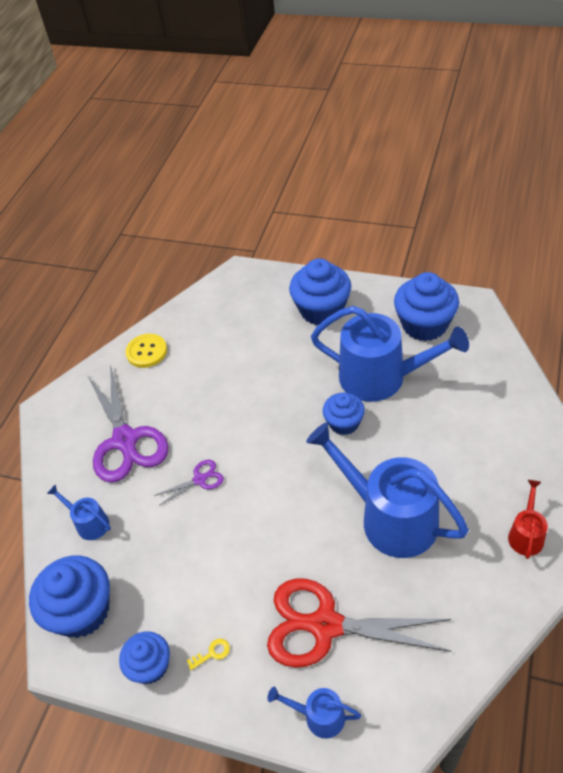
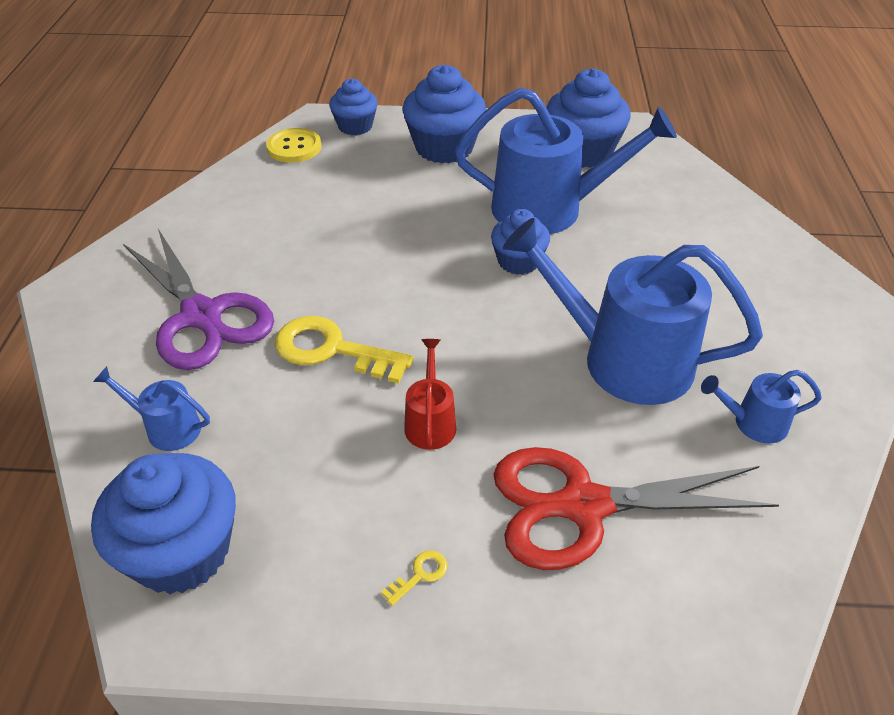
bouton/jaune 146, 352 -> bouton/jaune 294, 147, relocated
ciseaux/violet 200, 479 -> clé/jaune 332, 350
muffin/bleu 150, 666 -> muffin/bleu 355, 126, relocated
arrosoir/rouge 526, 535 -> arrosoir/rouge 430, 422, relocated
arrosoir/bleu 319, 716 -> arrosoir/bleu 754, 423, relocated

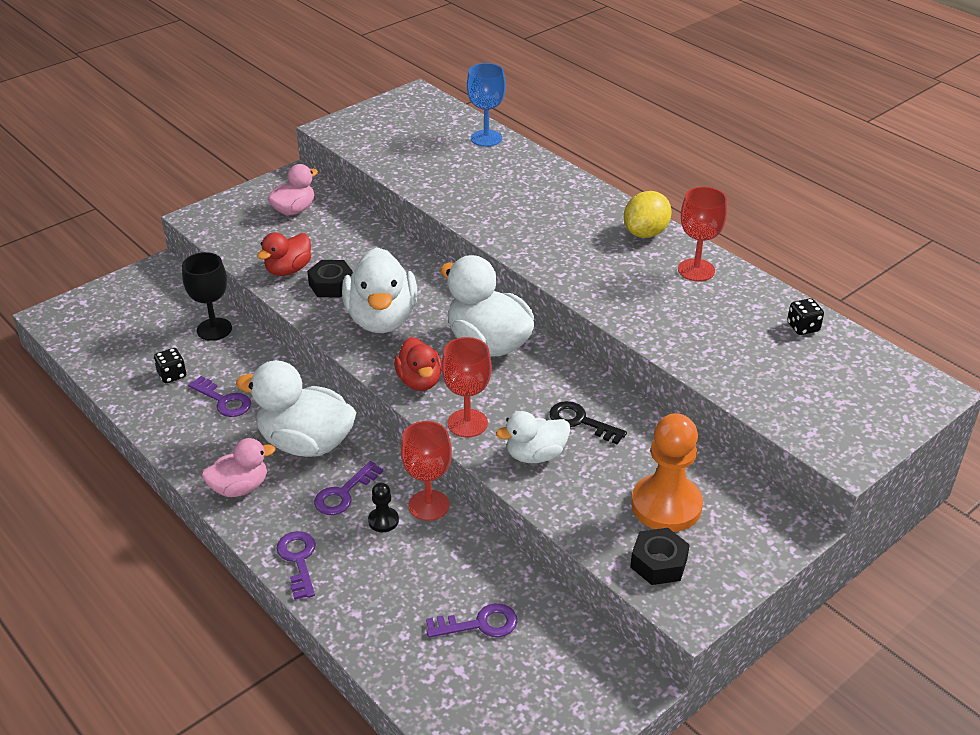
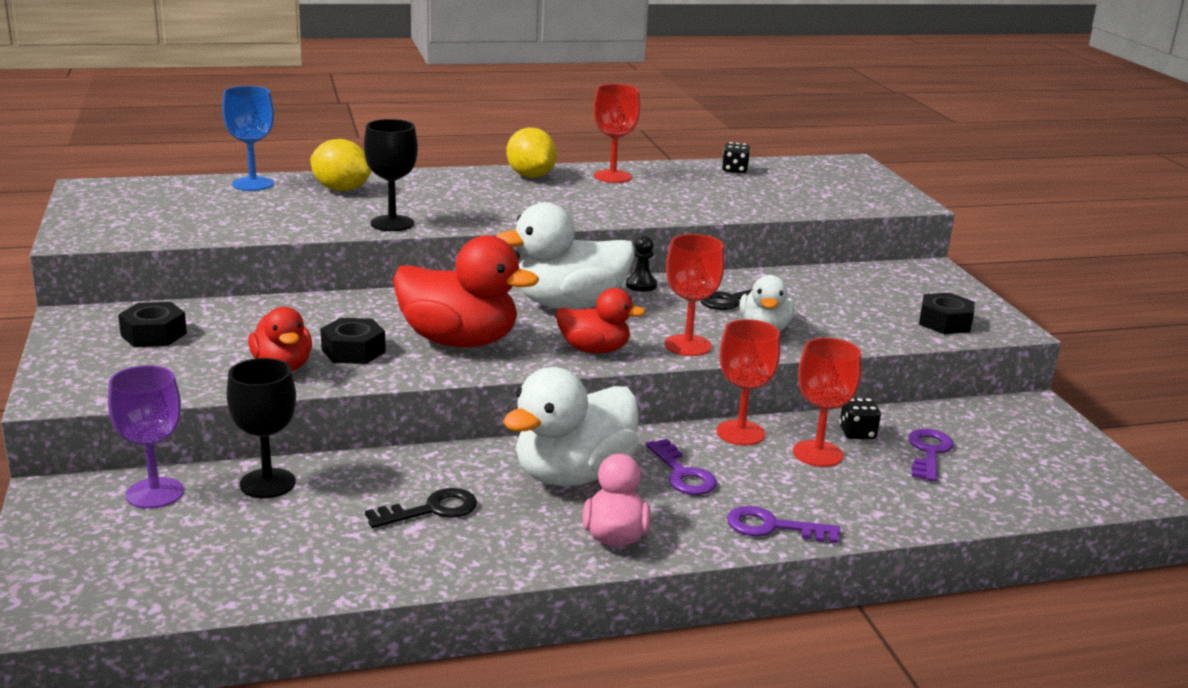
none -> verre à pied/violet 155, 493
canard/rose 294, 210 -> écrou/noir 154, 334
none -> citron/jaune 341, 190
none -> verre à pied/noir 392, 223
clé/violet 224, 401 -> clé/noir 431, 510
canard/blanc 382, 319 -> canard/rouge 459, 341
pion/noir 383, 521 -> pion/noir 641, 285, relocated
none -> verre à pied/rouge 817, 454
dé/noir 172, 375 -> dé/noir 857, 433, relocated
pion/orange 666, 505 -> none

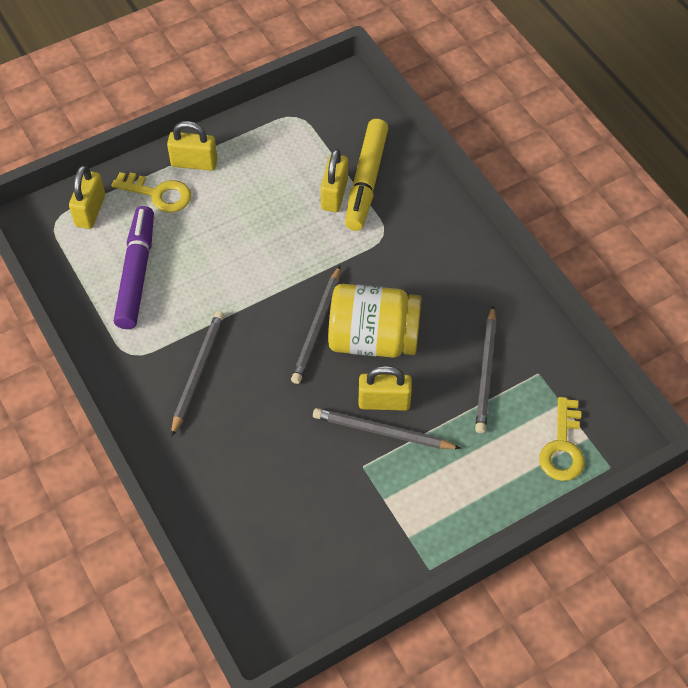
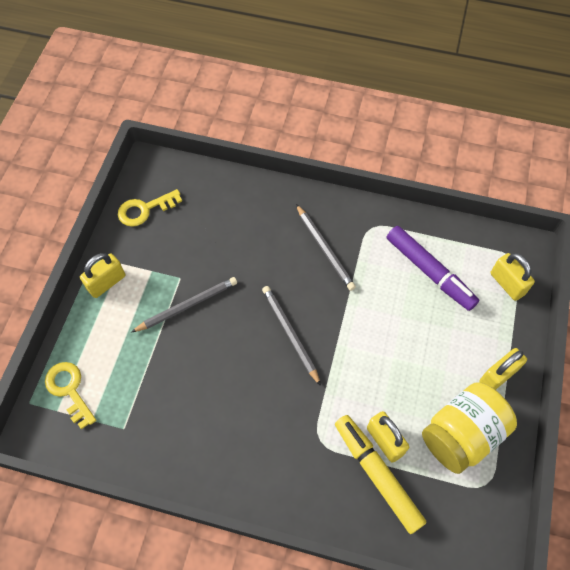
cadenas/jaune 384, 402 -> cadenas/jaune 106, 283, relocated
clé/jaune 159, 194 -> clé/jaune 144, 210, relocated
bocal/jaune 373, 339 -> bocal/jaune 461, 434, relocated
crayon/gris 486, 372 -> none

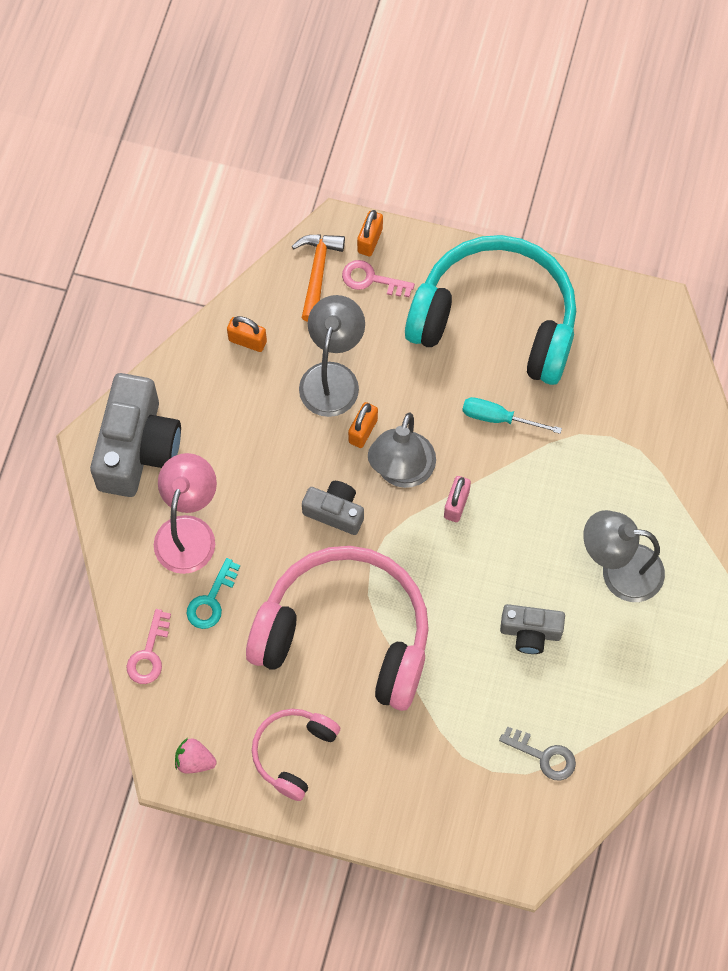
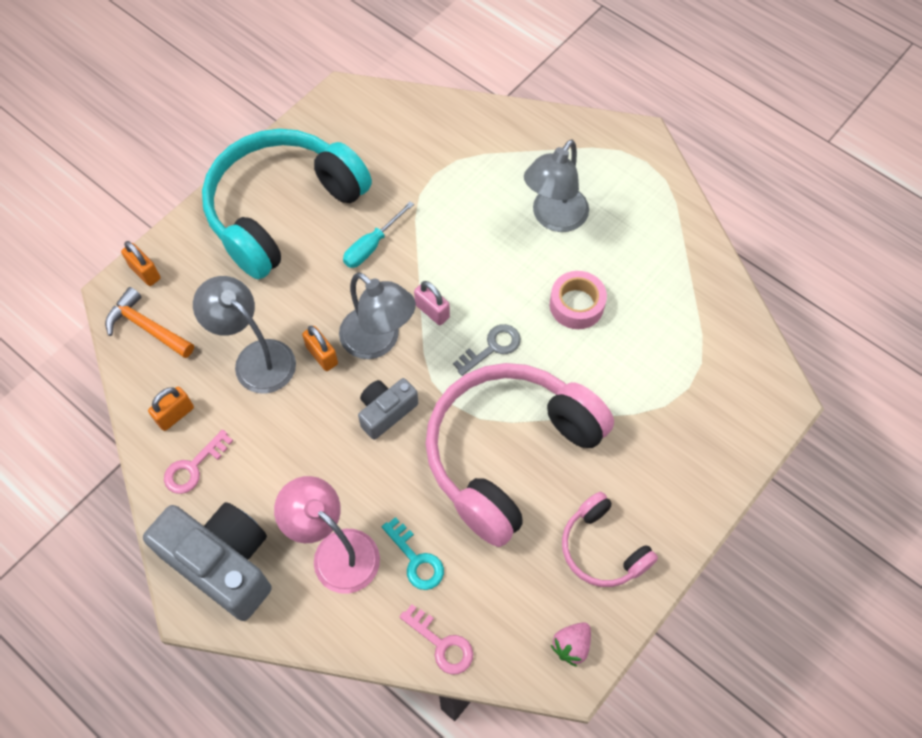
clé/rose 371, 279 -> clé/rose 194, 467, relocated
clé/gris 543, 756 -> clé/gris 492, 348, relocated
appareil photo/gris 530, 632 -> ruban adhésif/rose 576, 305

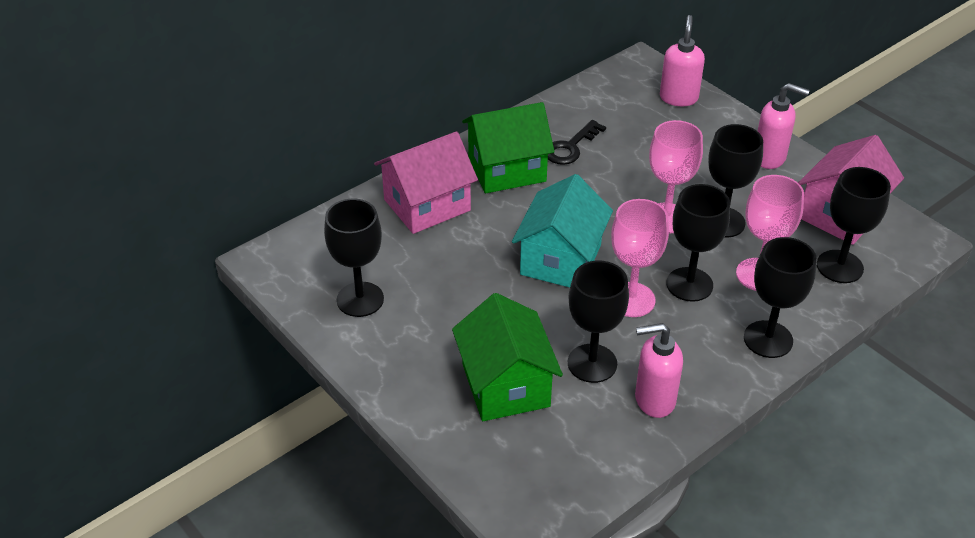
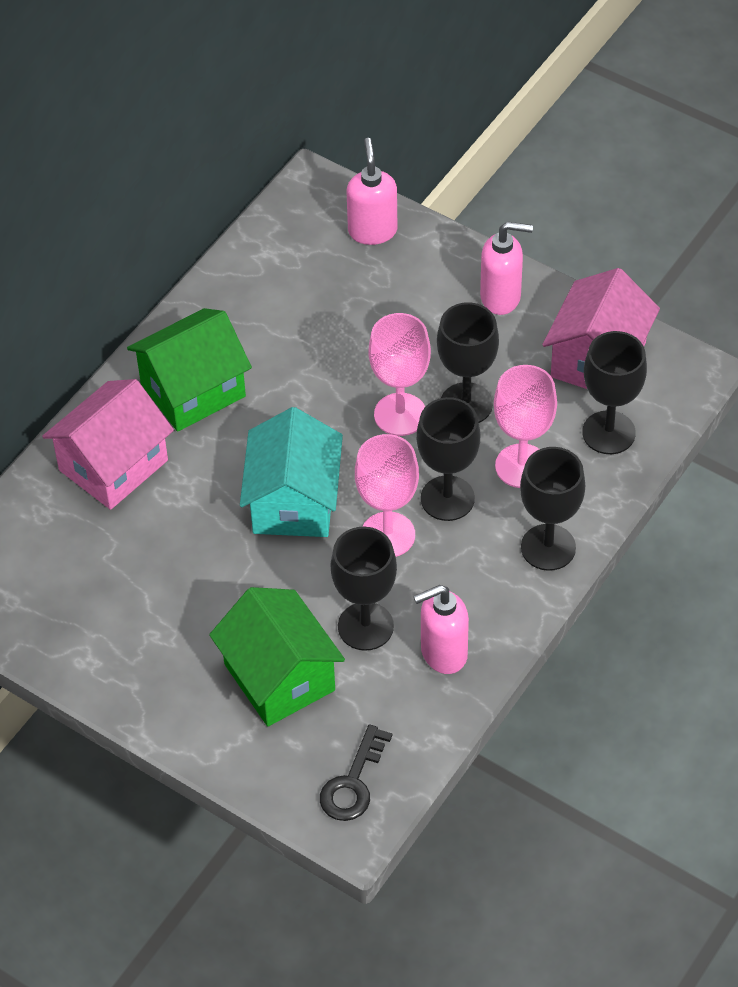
clé/noir 570, 147 -> clé/noir 353, 782, relocated
verre à pied/noir 360, 299 -> none

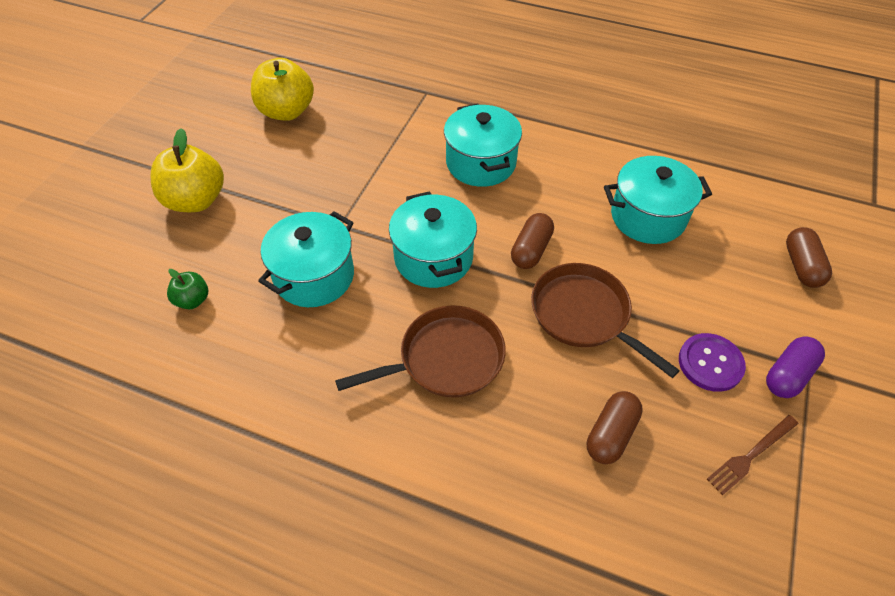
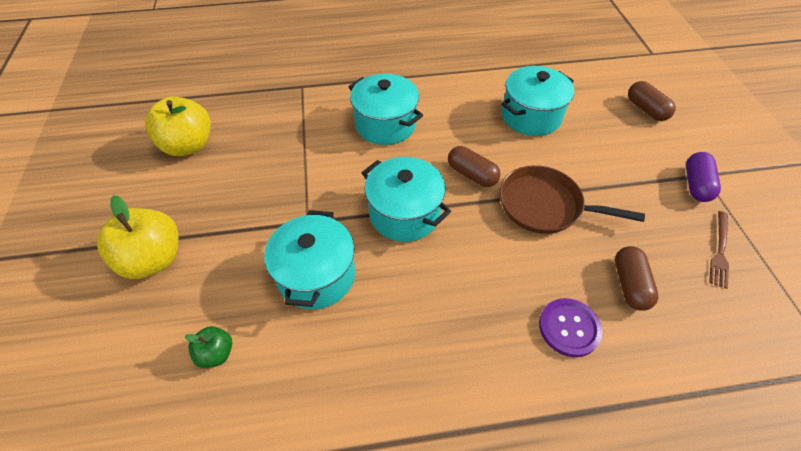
gélule/marron 531, 250 -> gélule/marron 472, 174, 45 degrees counterclockwise
bouton/violet 710, 363 -> bouton/violet 569, 328, relocated
poêle/marron 445, 359 -> none

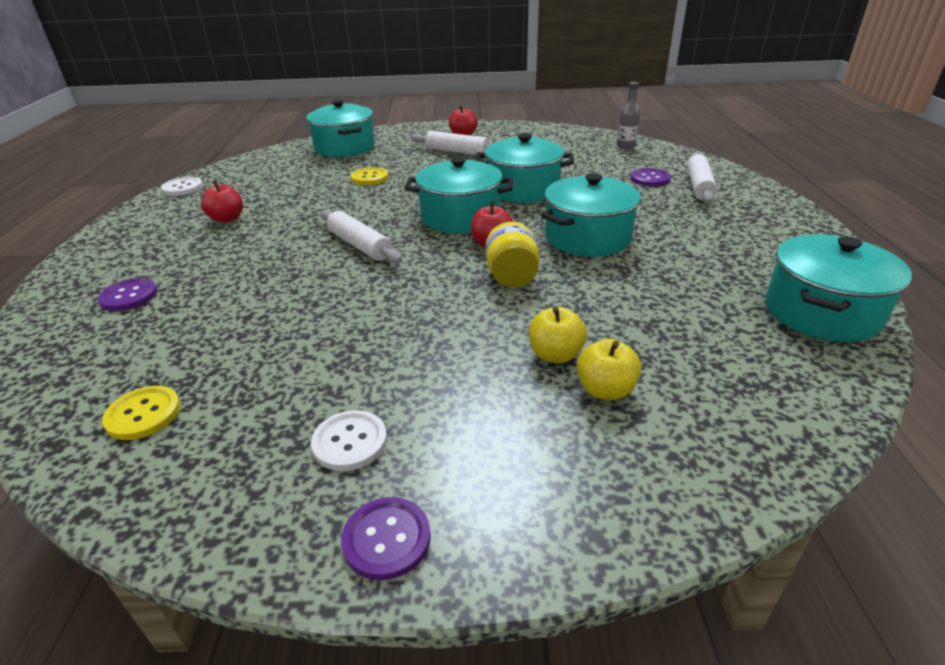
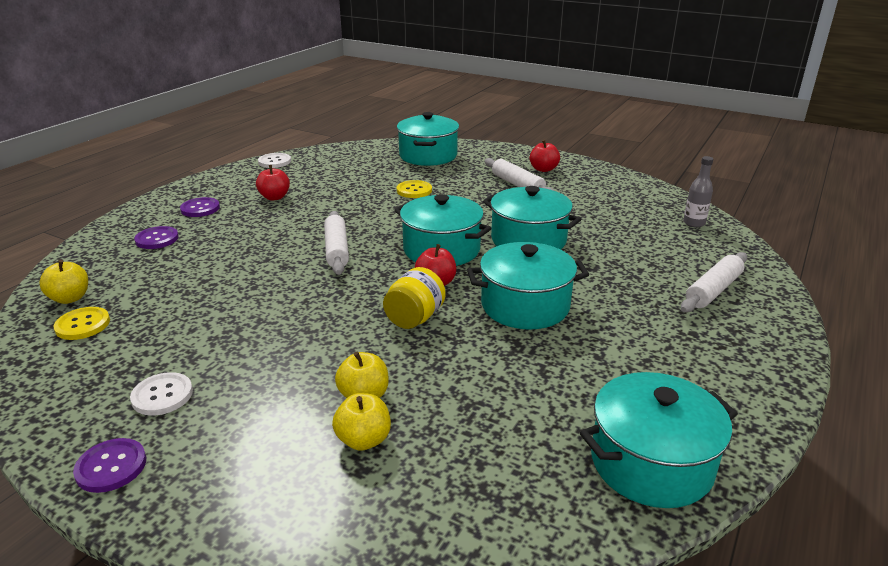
none -> pomme/jaune 70, 298
bouton/violet 650, 179 -> bouton/violet 200, 208, relocated

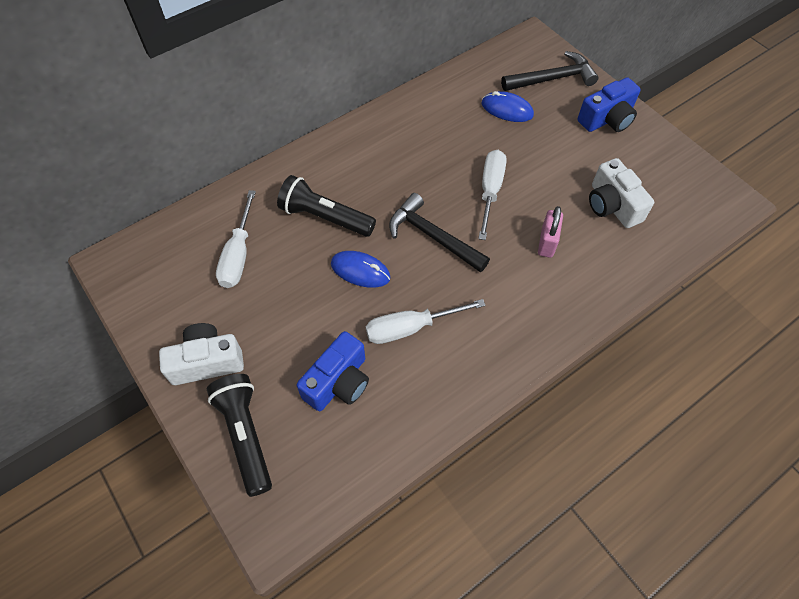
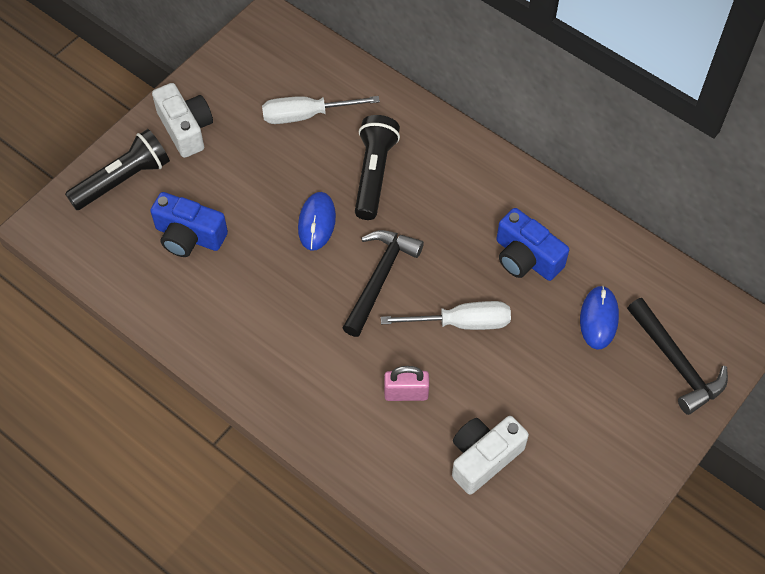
appareil photo/bleu 607, 119 -> appareil photo/bleu 526, 258, relocated
tournevis/blanc 410, 328 -> none

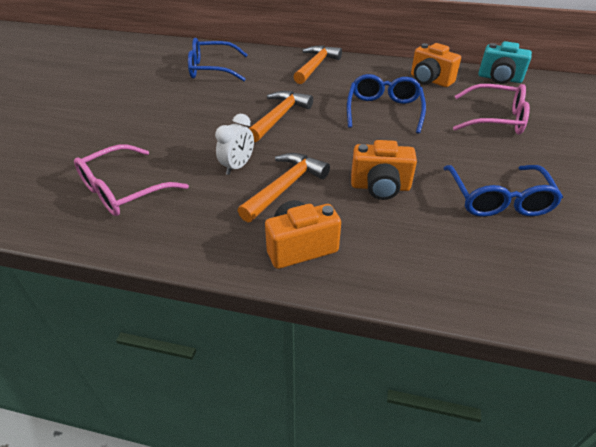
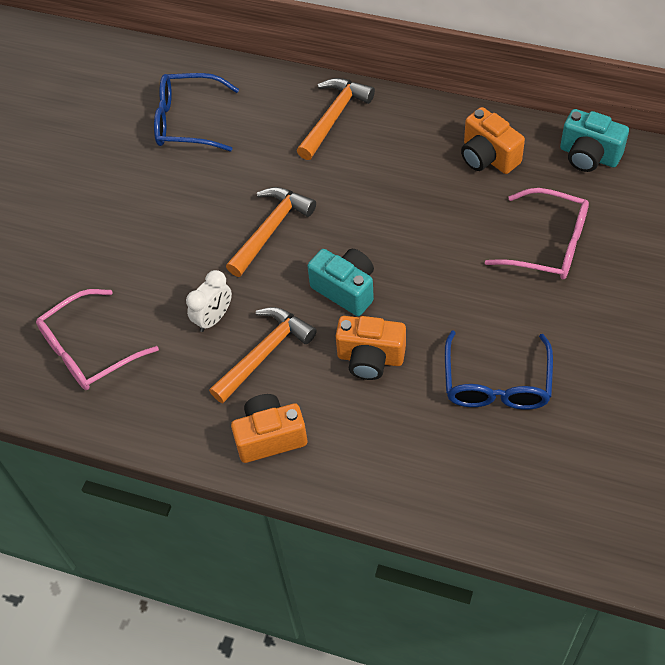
none -> appareil photo/turquoise 345, 289
lunettes/bleu 384, 110 -> none

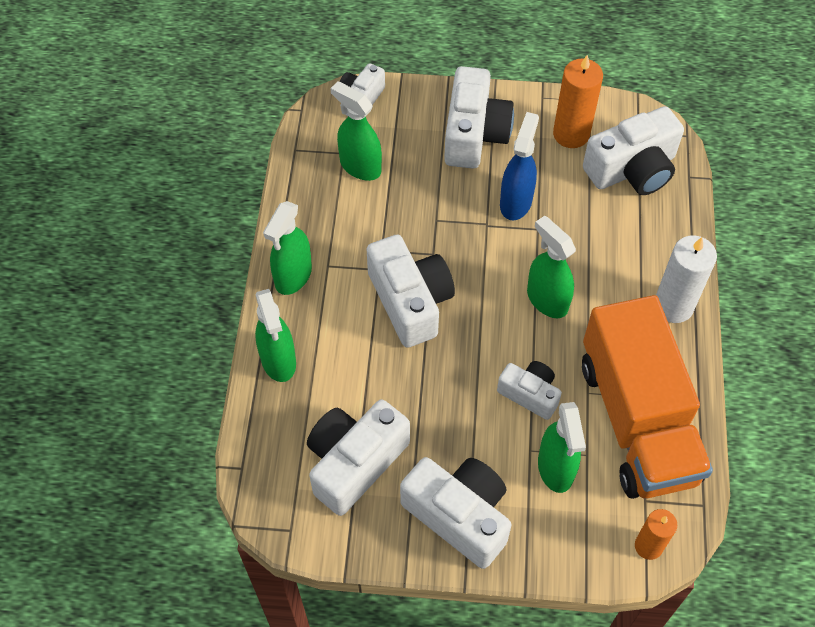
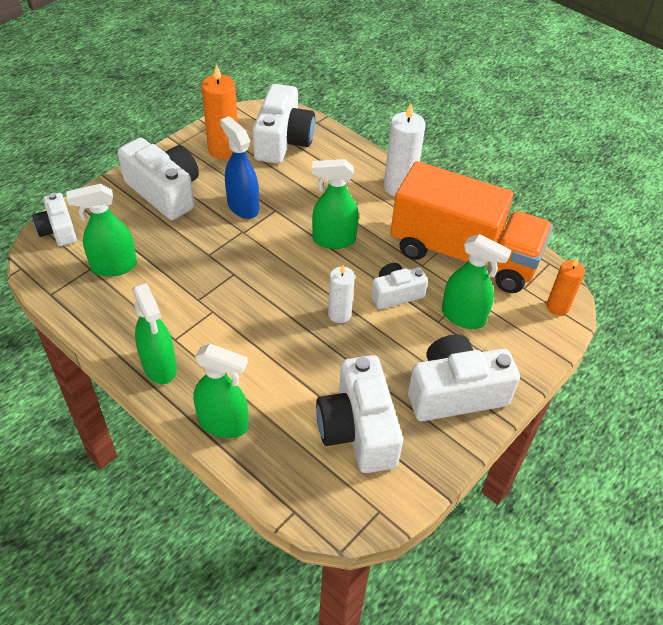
none -> bougie/blanc 339, 314
appareil photo/blanc 410, 301 -> none

